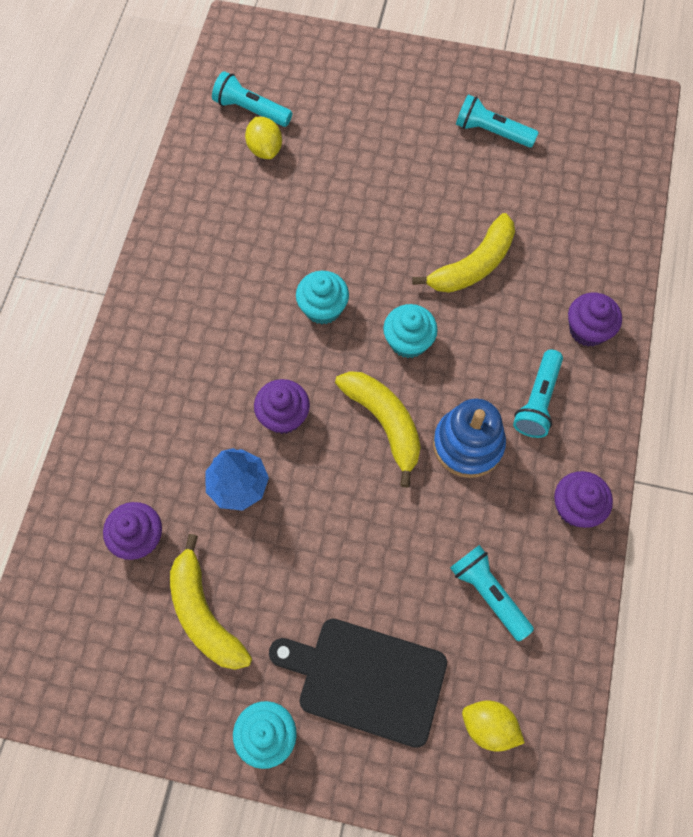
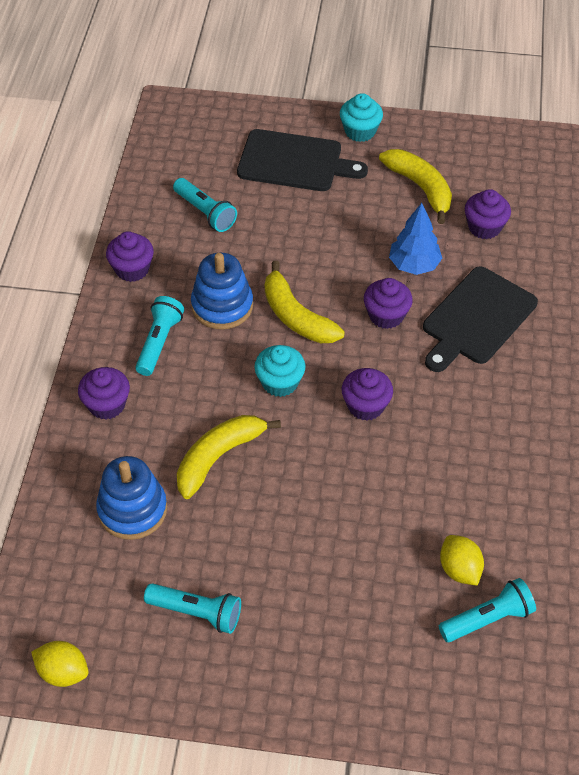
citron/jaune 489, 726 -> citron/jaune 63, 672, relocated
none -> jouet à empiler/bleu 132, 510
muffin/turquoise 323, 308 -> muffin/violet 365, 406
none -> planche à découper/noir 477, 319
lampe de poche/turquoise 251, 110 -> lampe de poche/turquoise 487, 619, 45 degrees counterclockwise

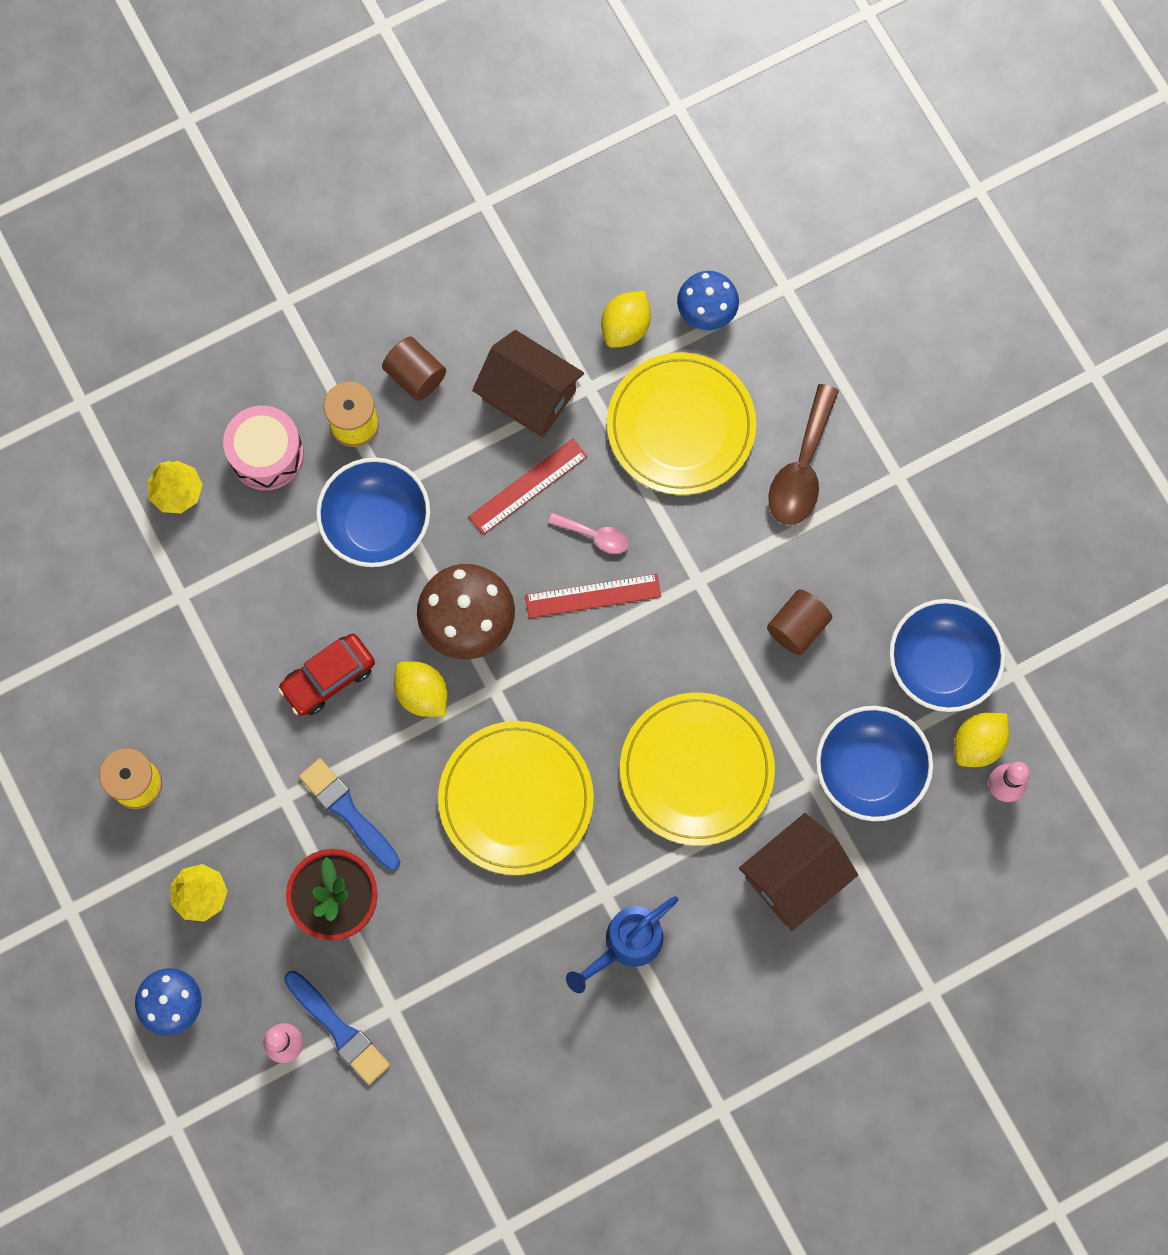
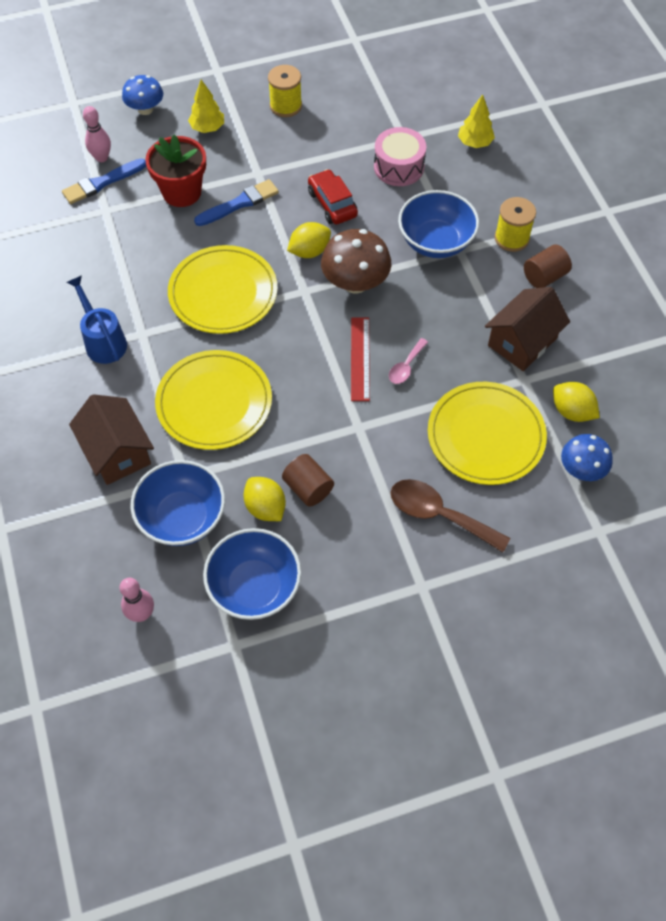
citron/jaune 977, 744 -> citron/jaune 265, 507, relocated
tambour/rose 266, 454 -> tambour/rose 399, 167, relocated
règle/rouge 528, 486 -> none

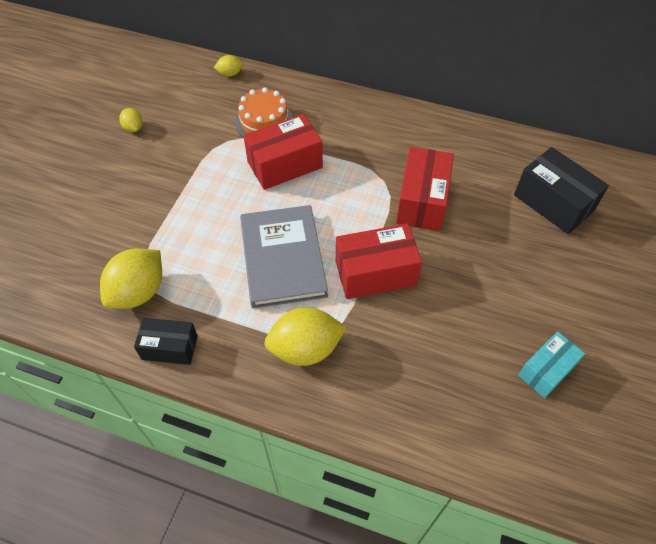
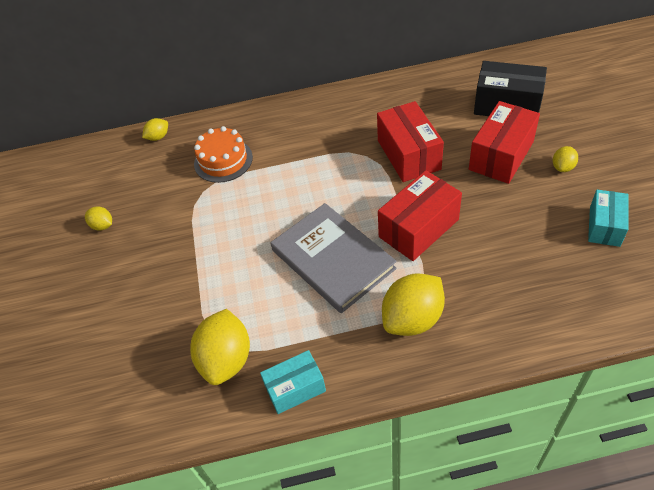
boîte/noir 170, 347 -> boîte/turquoise 295, 388
boîte/rouge 285, 165 -> boîte/rouge 501, 155, relocated
none -> citron/jaune 563, 167

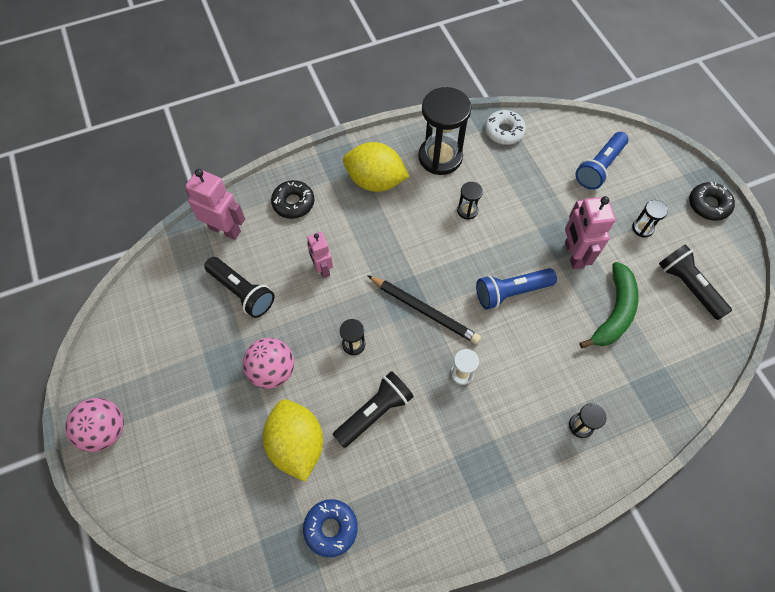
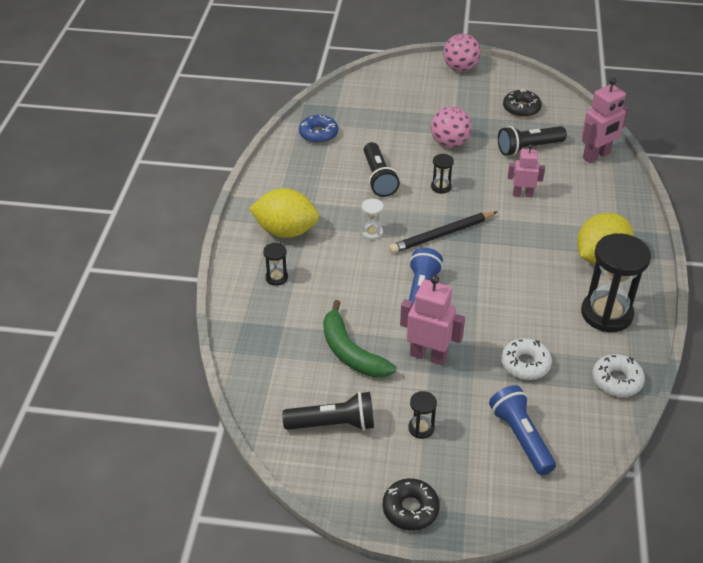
citron/jaune 297, 444 -> citron/jaune 286, 231, relocated
none -> beignet/blanc 525, 364
beignet/noir 293, 203 -> beignet/noir 521, 108, relocated
sablier/noir 467, 210 -> none

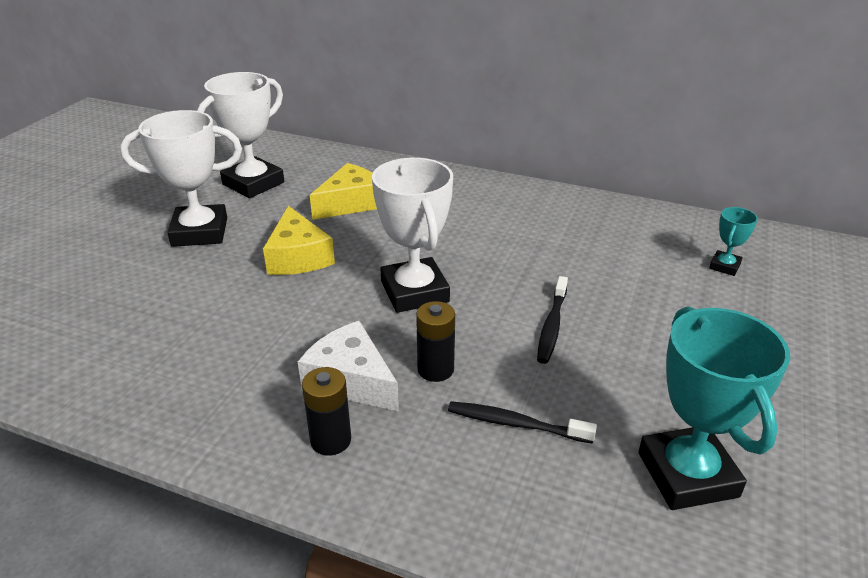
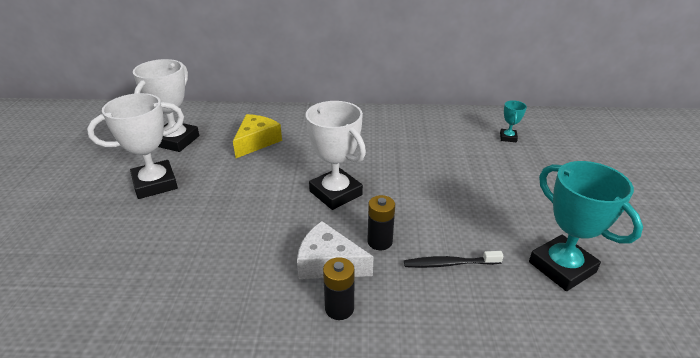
fromage/jaune 298, 257 -> none
brosse à dents/noir 552, 326 -> none

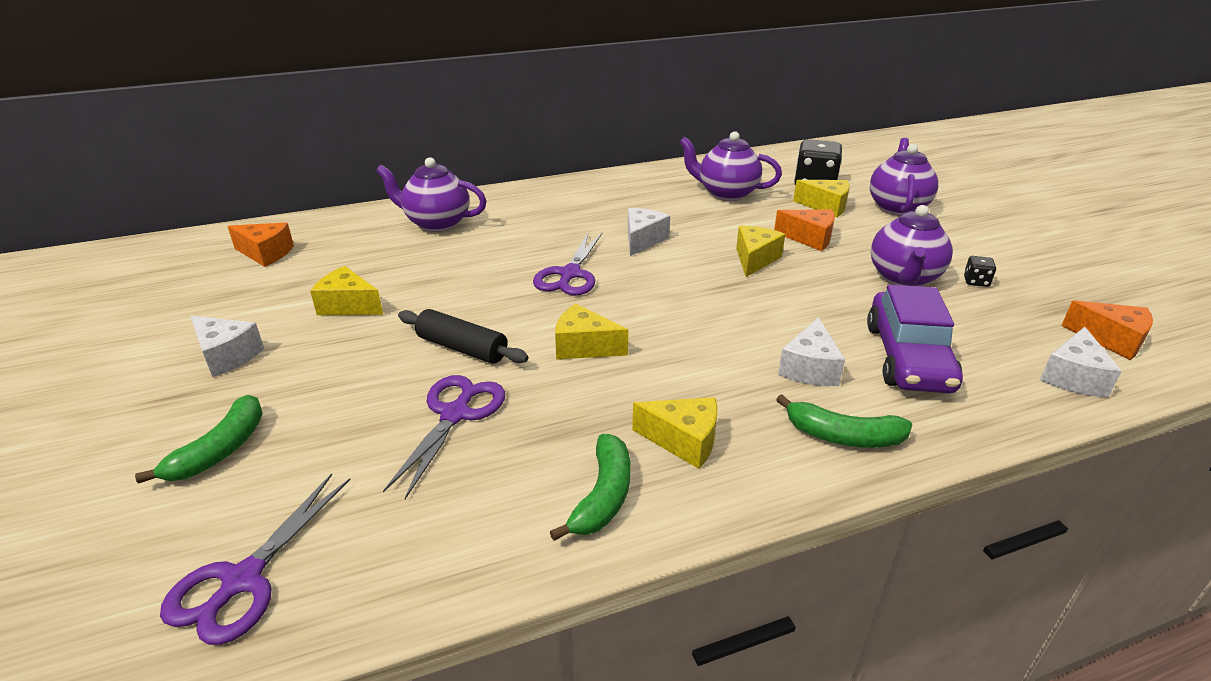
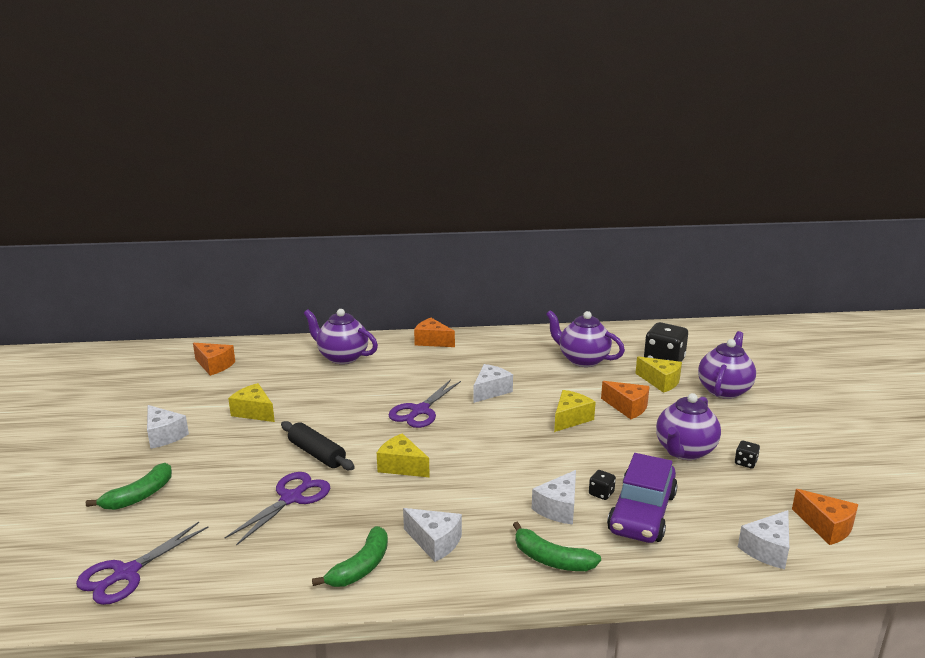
fromage/jaune 683, 441 -> fromage/blanc 434, 542
none -> fromage/orange 432, 341
none -> dé/noir 601, 493

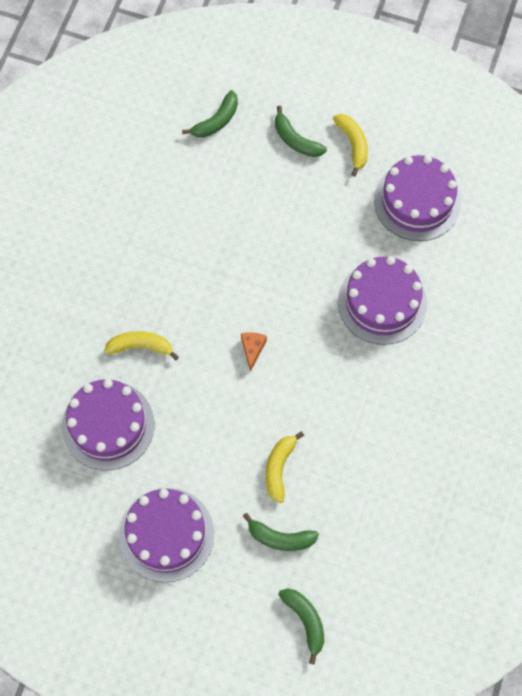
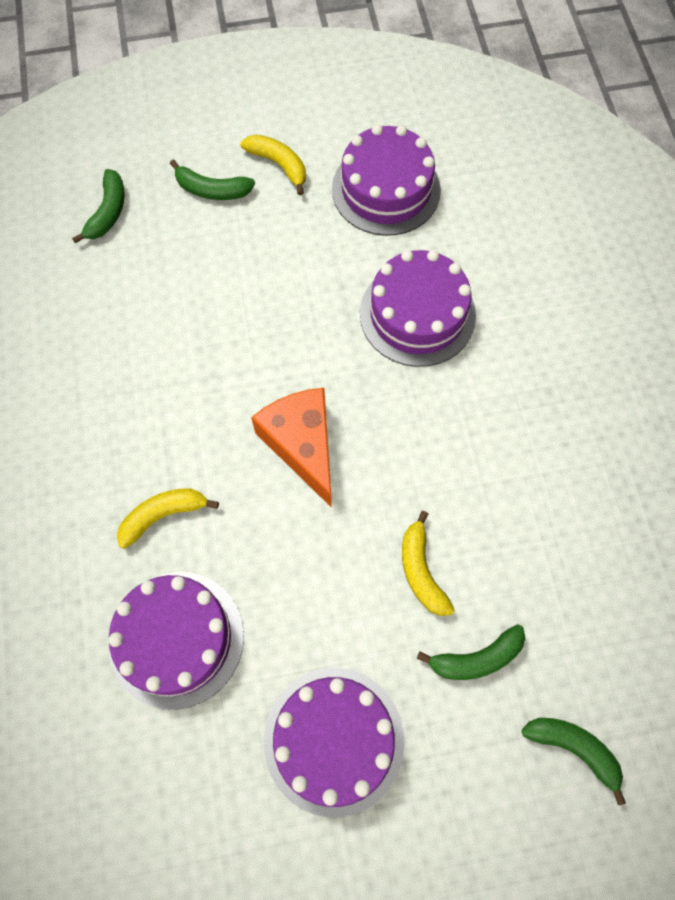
fromage/orange 252, 349 -> fromage/orange 302, 445, x2.17

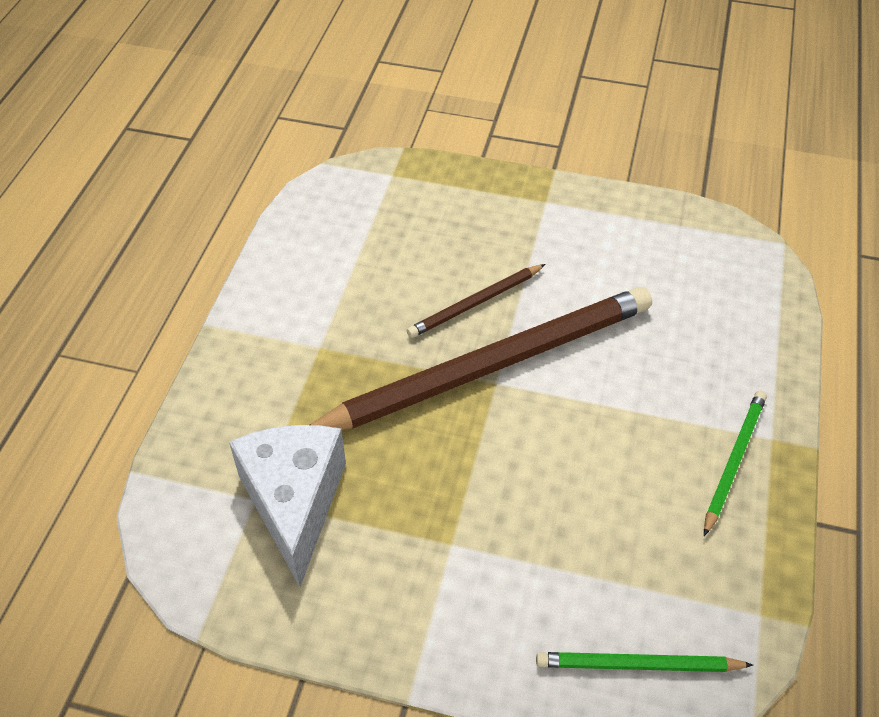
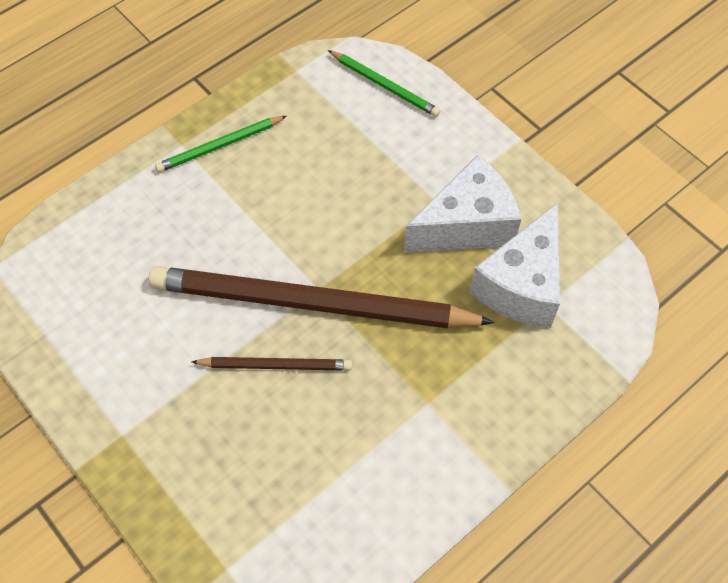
none -> fromage/blanc 466, 225

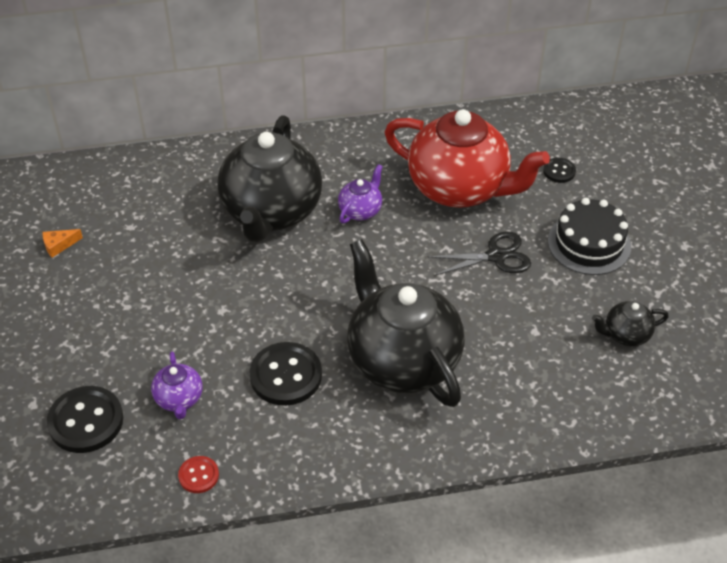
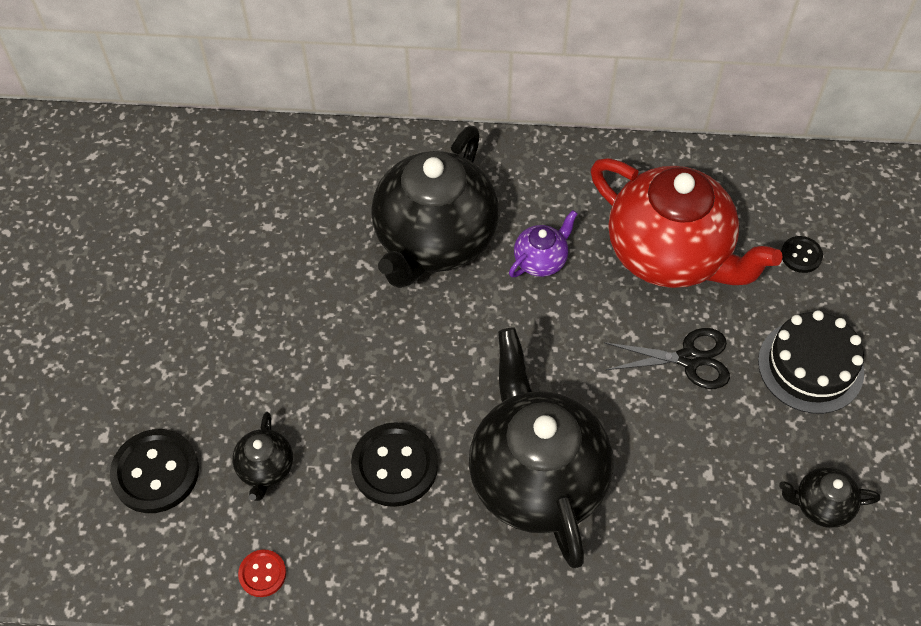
théière/violet 179, 399 -> théière/noir 265, 468
fromage/orange 59, 245 -> none

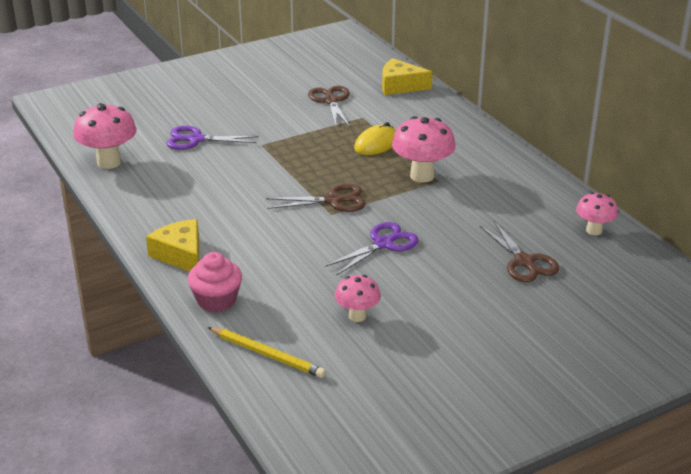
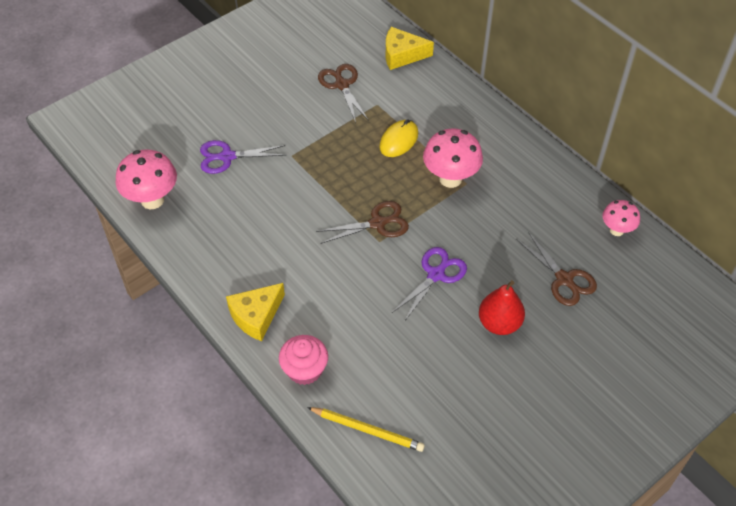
fromage/jaune 181, 255 -> fromage/jaune 256, 316, 90 degrees counterclockwise
none -> poire/rouge 499, 323
champignon/rose 357, 316 -> none

